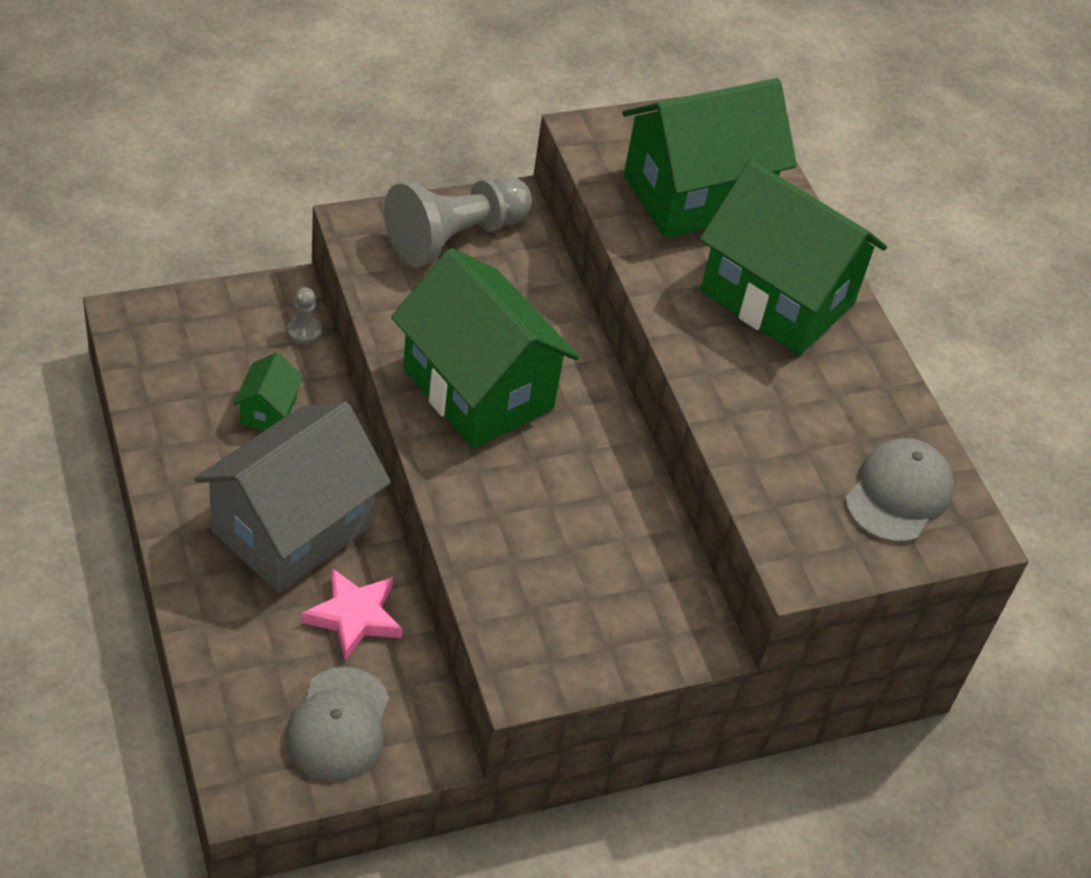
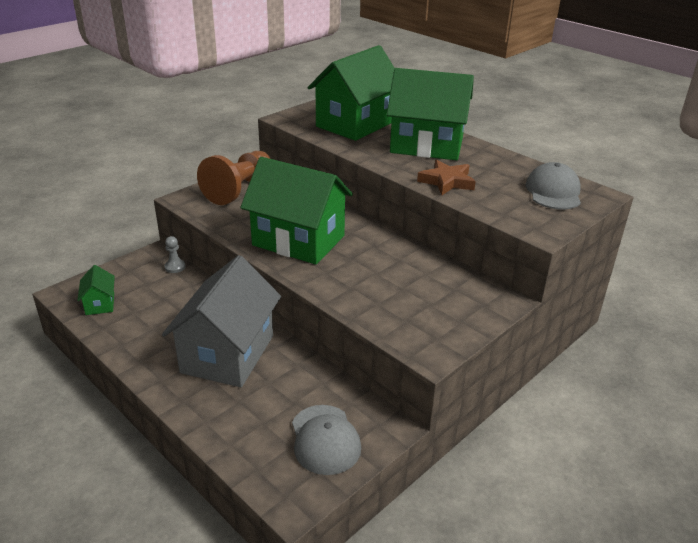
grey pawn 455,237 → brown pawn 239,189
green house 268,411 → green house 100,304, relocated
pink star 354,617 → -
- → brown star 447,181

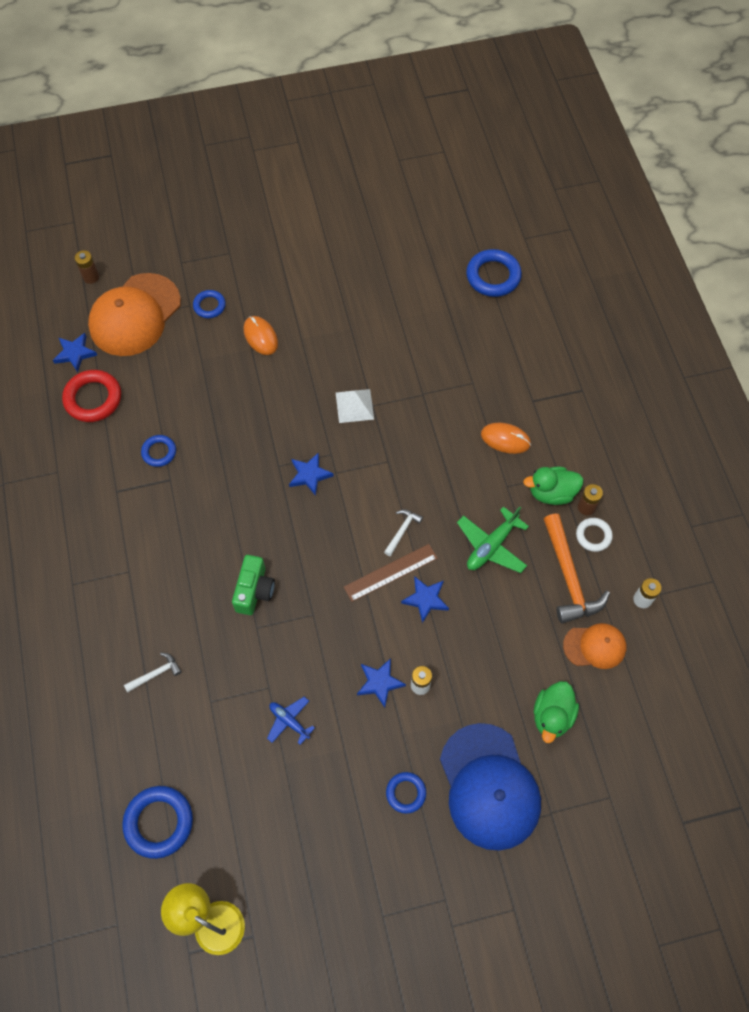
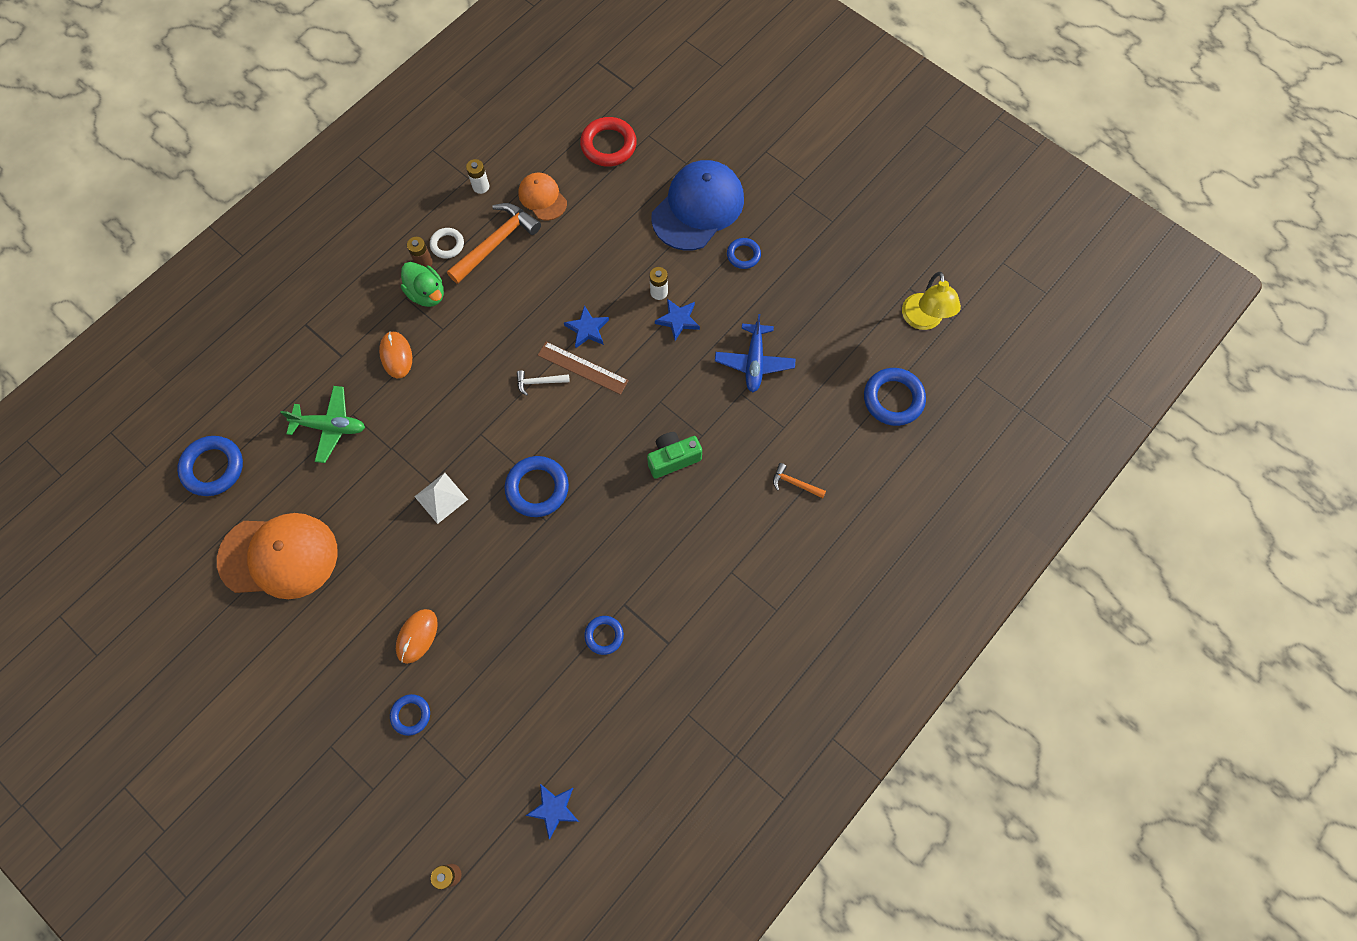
orange cap 135,315 → orange cap 279,556, relocated
red ring 93,398 → red ring 608,145, relocated
blue star 309,475 → blue ring 537,488
green plane 491,546 → green plane 330,427, relocated
white hammer 155,674 → orange hammer 795,483
green duck 552,716 → -
blue plane 289,721 → blue plane 754,362, x1.59

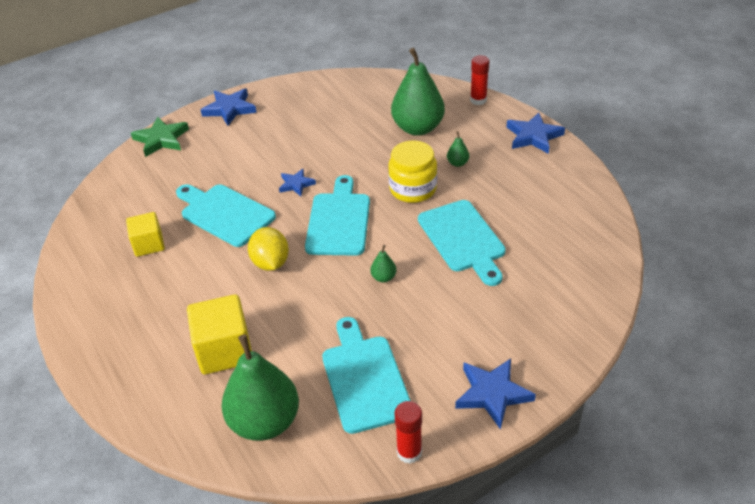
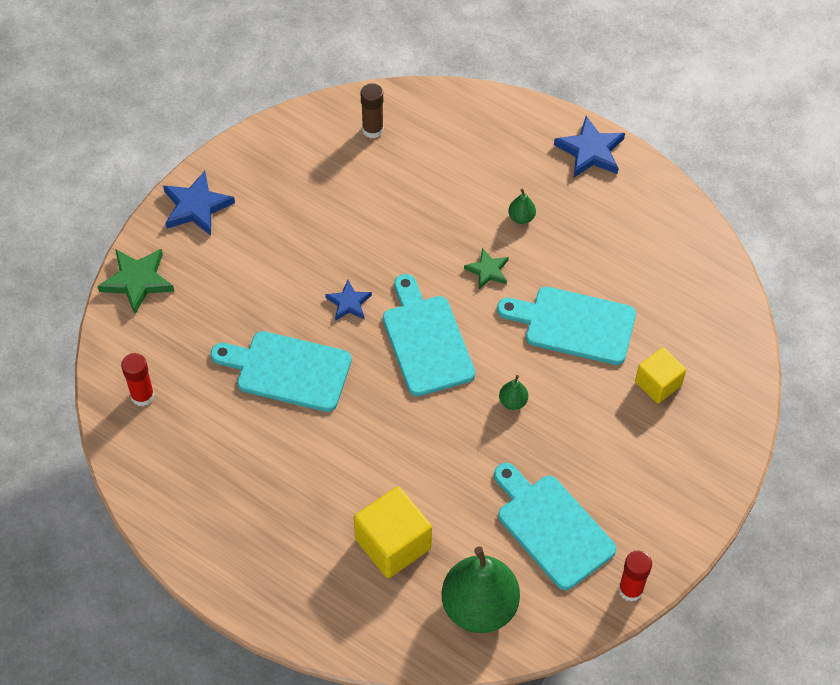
green pear 418,128 → -
red glue stick 478,100 → red glue stick 142,396, relocated
yellow jar 413,189 → green star 487,270
turquoise cutting board 463,239 → turquoise cutting board 574,325, 150 degrees clockwise
yellow cube 149,244 → yellow cube 658,383, relocated
yellow lemon 270,263 → -
blue star 492,394 → -
- → brown glue stick 372,129

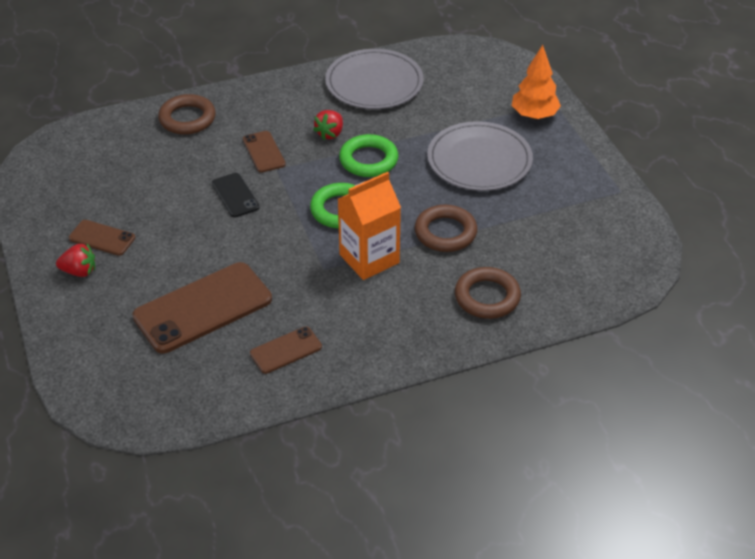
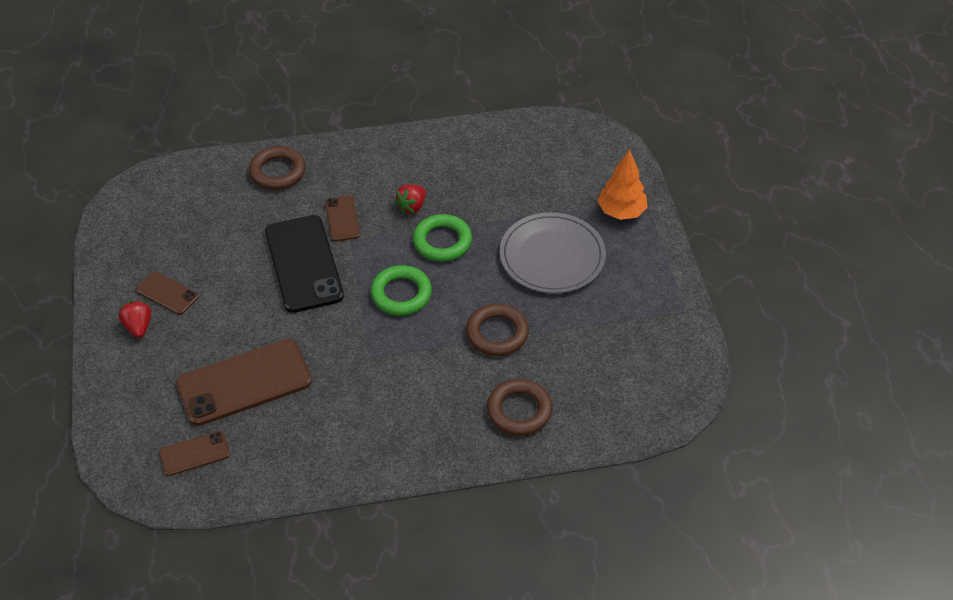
grey plate 374,83 → -
orange carton 369,259 → -
black phone 235,195 → black phone 303,264, x1.99
red strawberry 79,271 → red strawberry 138,326, 120 degrees counterclockwise
brown phone 286,350 → brown phone 194,454, relocated

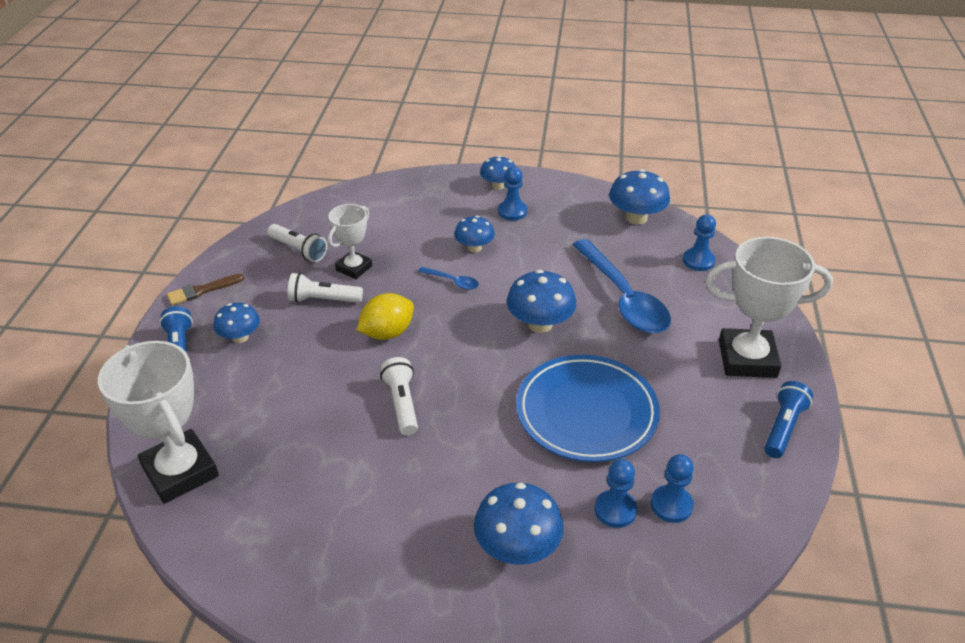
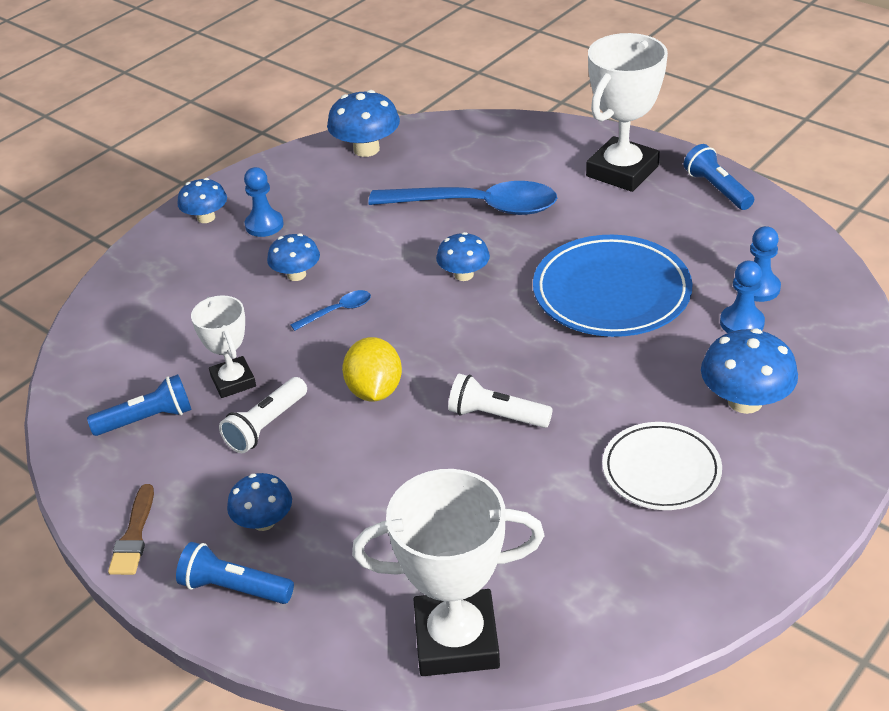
blue pawn 698,261 → -
white flashlight 298,250 → blue flashlight 147,419
blue mushroom 540,324 → blue mushroom 464,274, x0.65
- → white plate 661,470

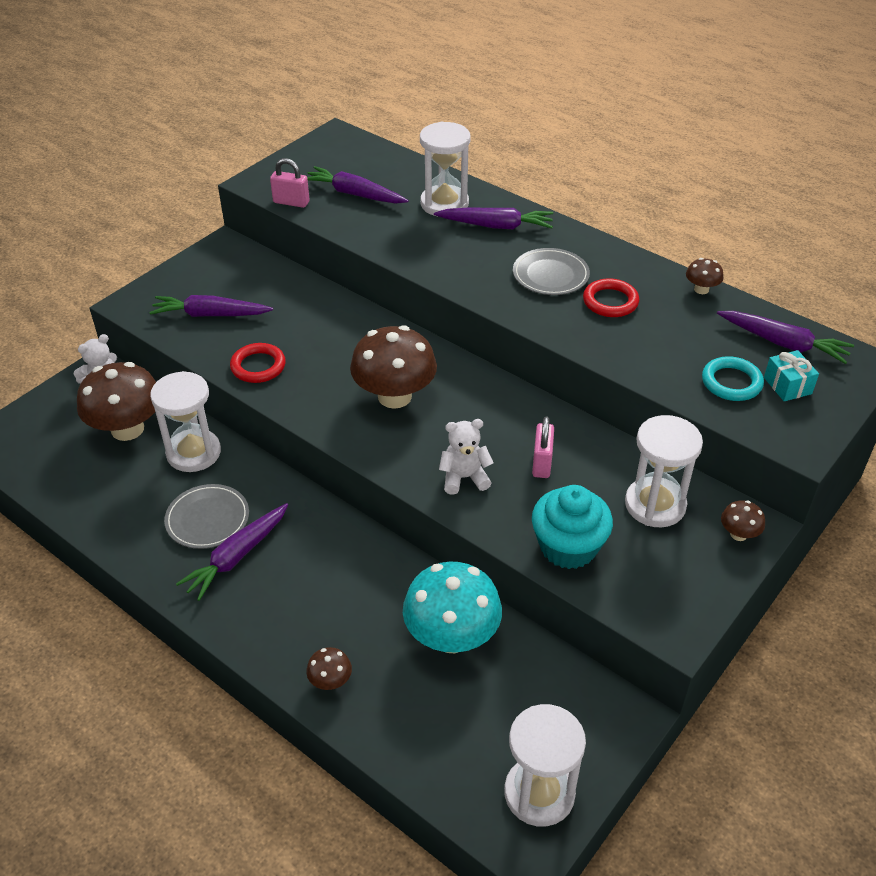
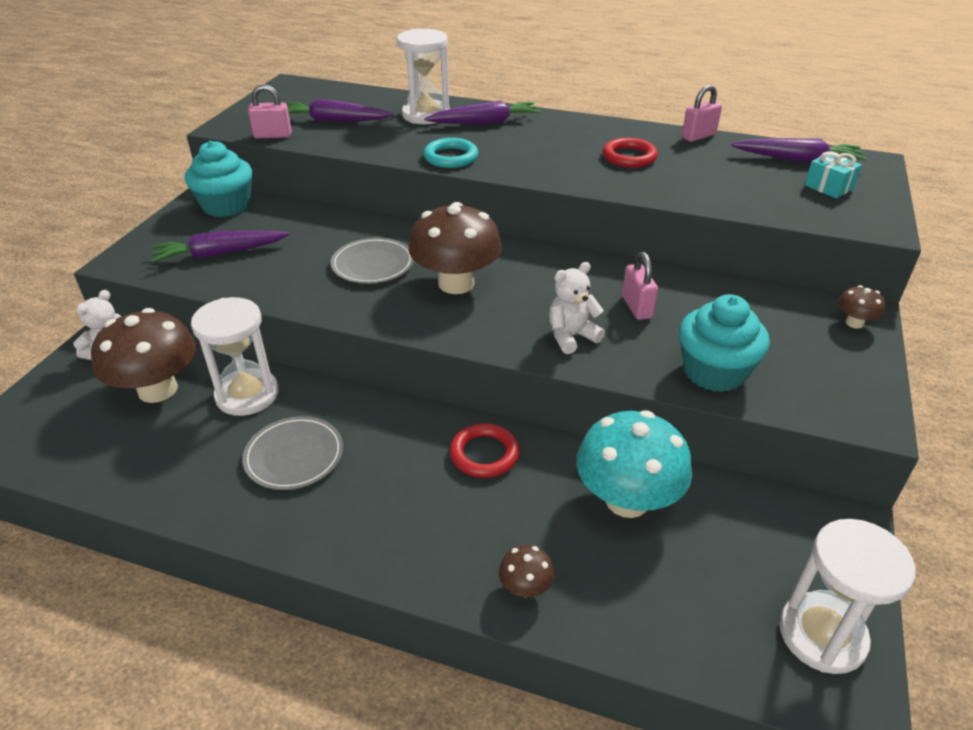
grey plate 550,275 → grey plate 373,264, relocated
brown mushroom 701,289 → pink padlock 698,136
red ring 258,366 → red ring 484,454, relocated
turquoise ring 731,382 → turquoise ring 451,157, relocated
white hourglass 655,504 → -
purple carrot 237,556 → -
- → turquoise cupcake 226,206

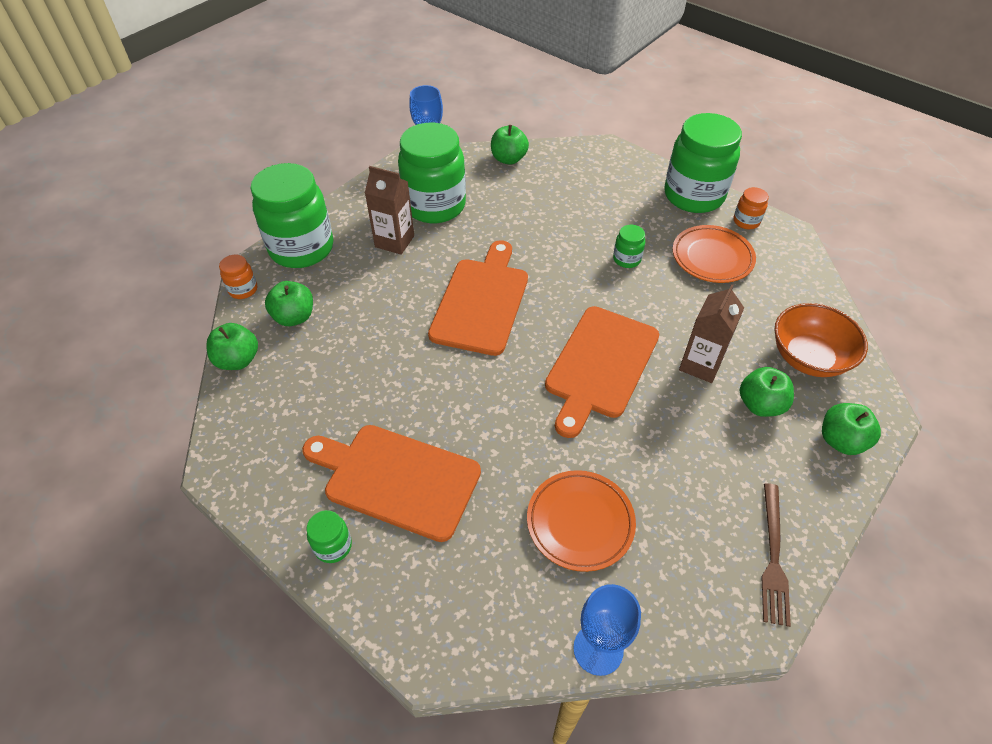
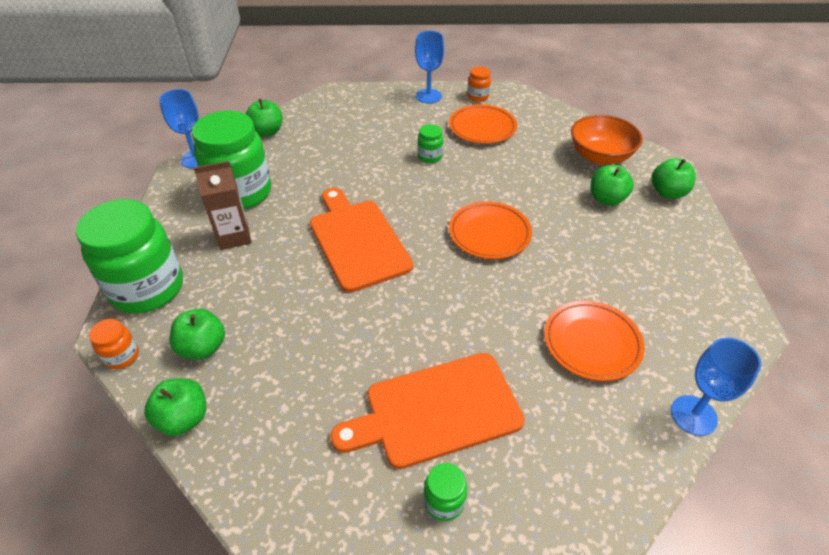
green jar 693,196 → blue goblet 428,96
brown carton 700,365 → -
orange cutting board 600,365 → orange plate 489,234
brown fork 773,557 → -

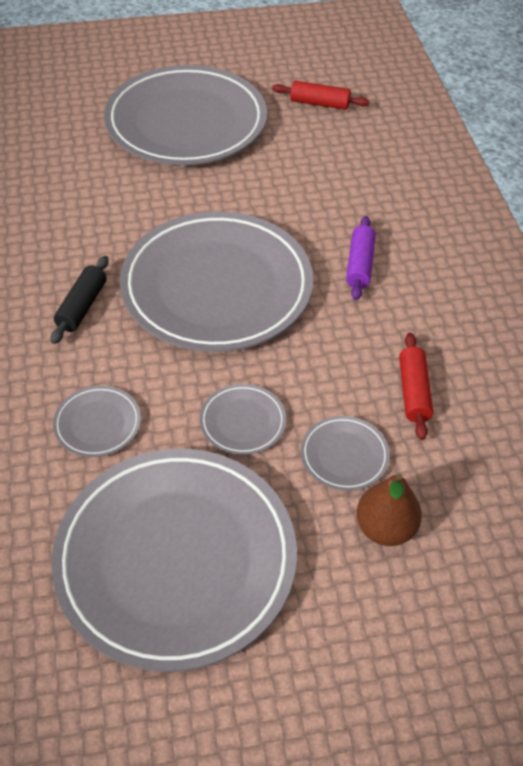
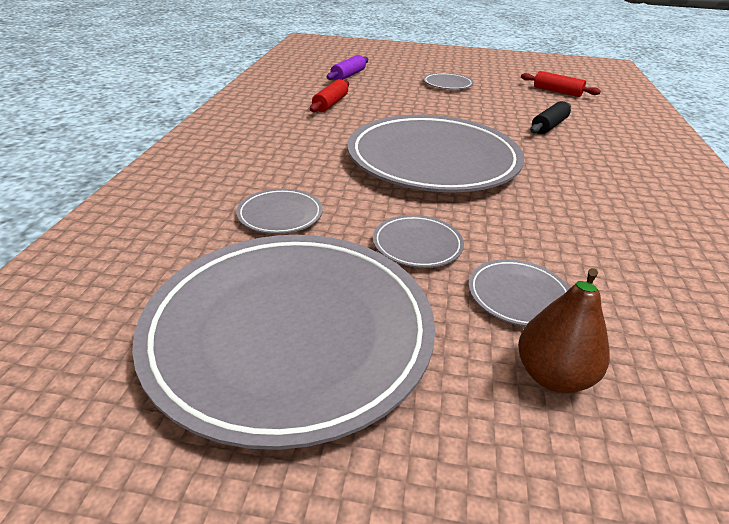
grey plate 186,123 → grey plate 447,84, x0.40
purple rolling pin 360,265 → purple rolling pin 348,75, relocated
black rolling pin 82,306 → black rolling pin 549,126, relocated
red rolling pin 413,392 → red rolling pin 330,104, relocated

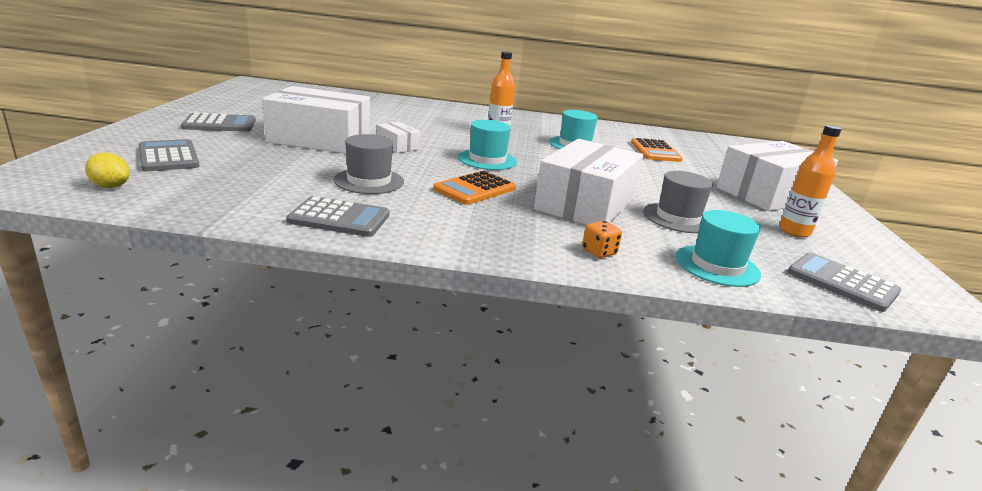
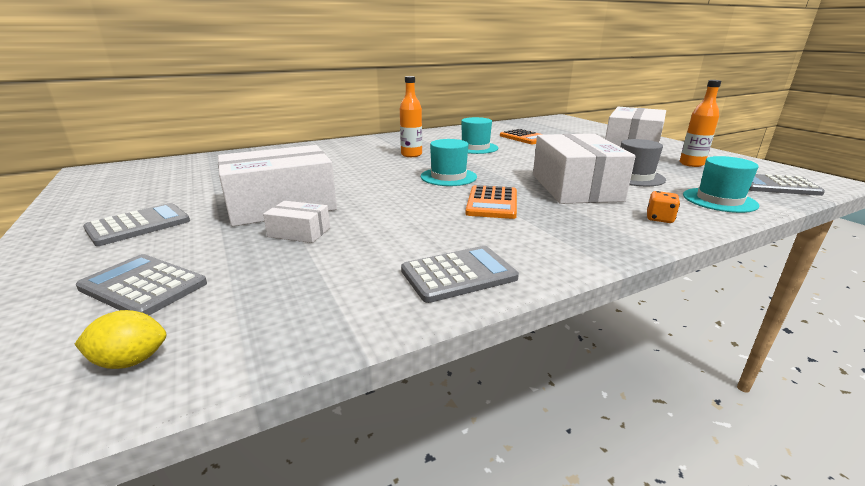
white box 397,146 → white box 299,232, relocated
grey hat 369,181 → -

